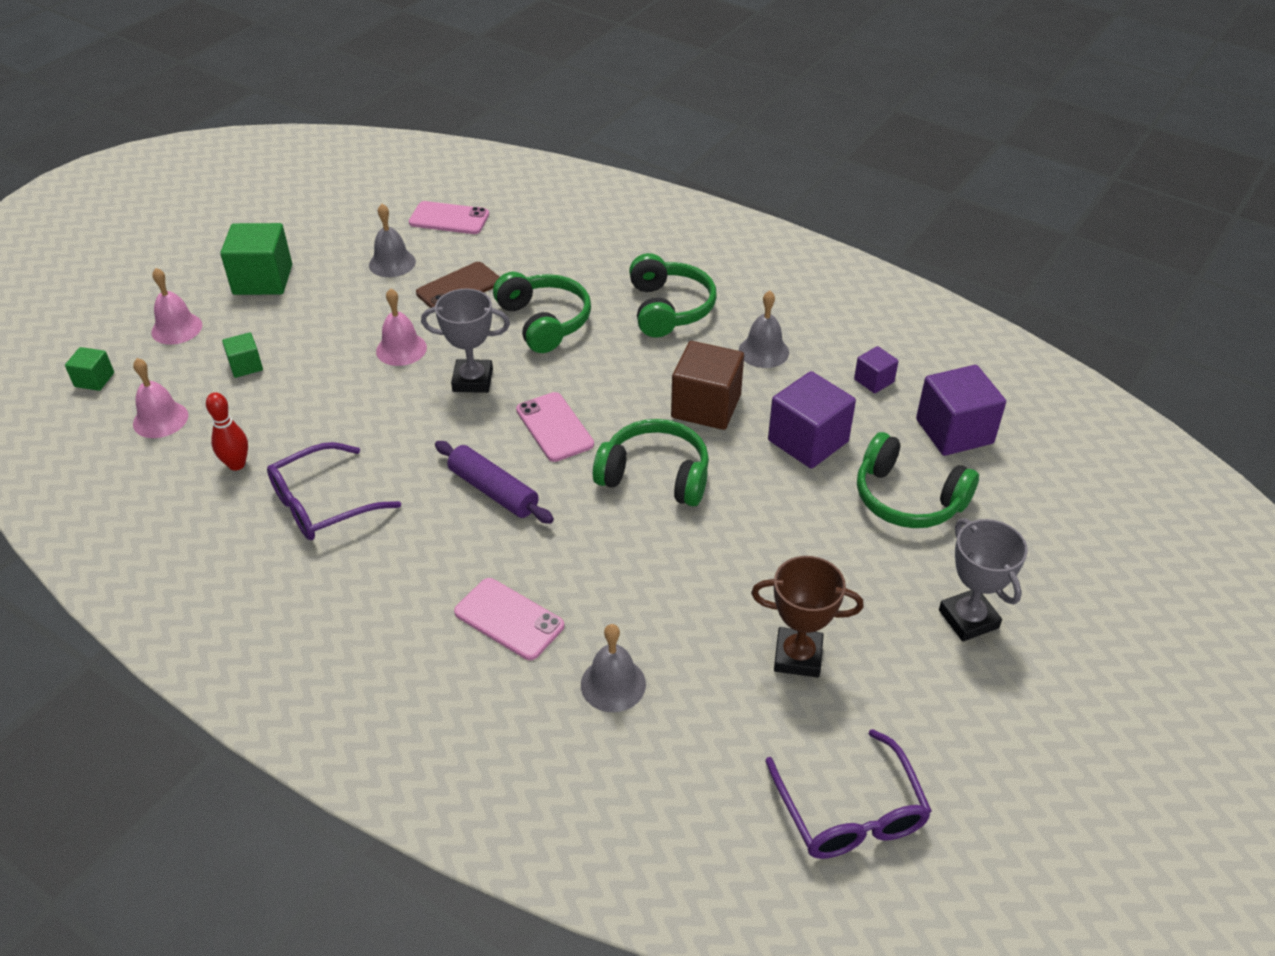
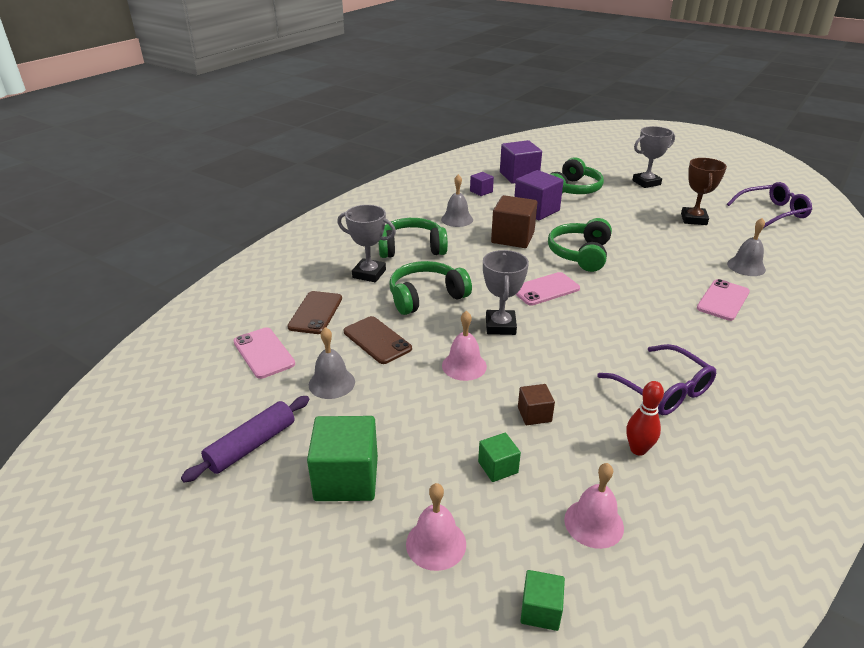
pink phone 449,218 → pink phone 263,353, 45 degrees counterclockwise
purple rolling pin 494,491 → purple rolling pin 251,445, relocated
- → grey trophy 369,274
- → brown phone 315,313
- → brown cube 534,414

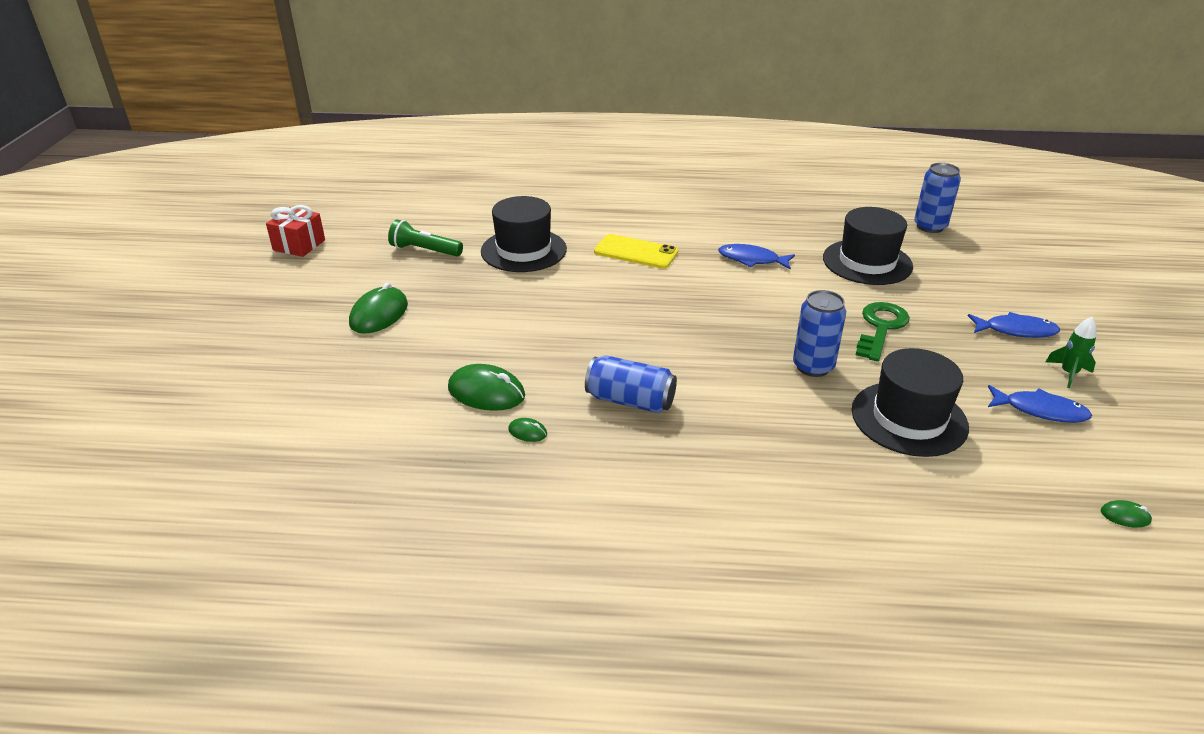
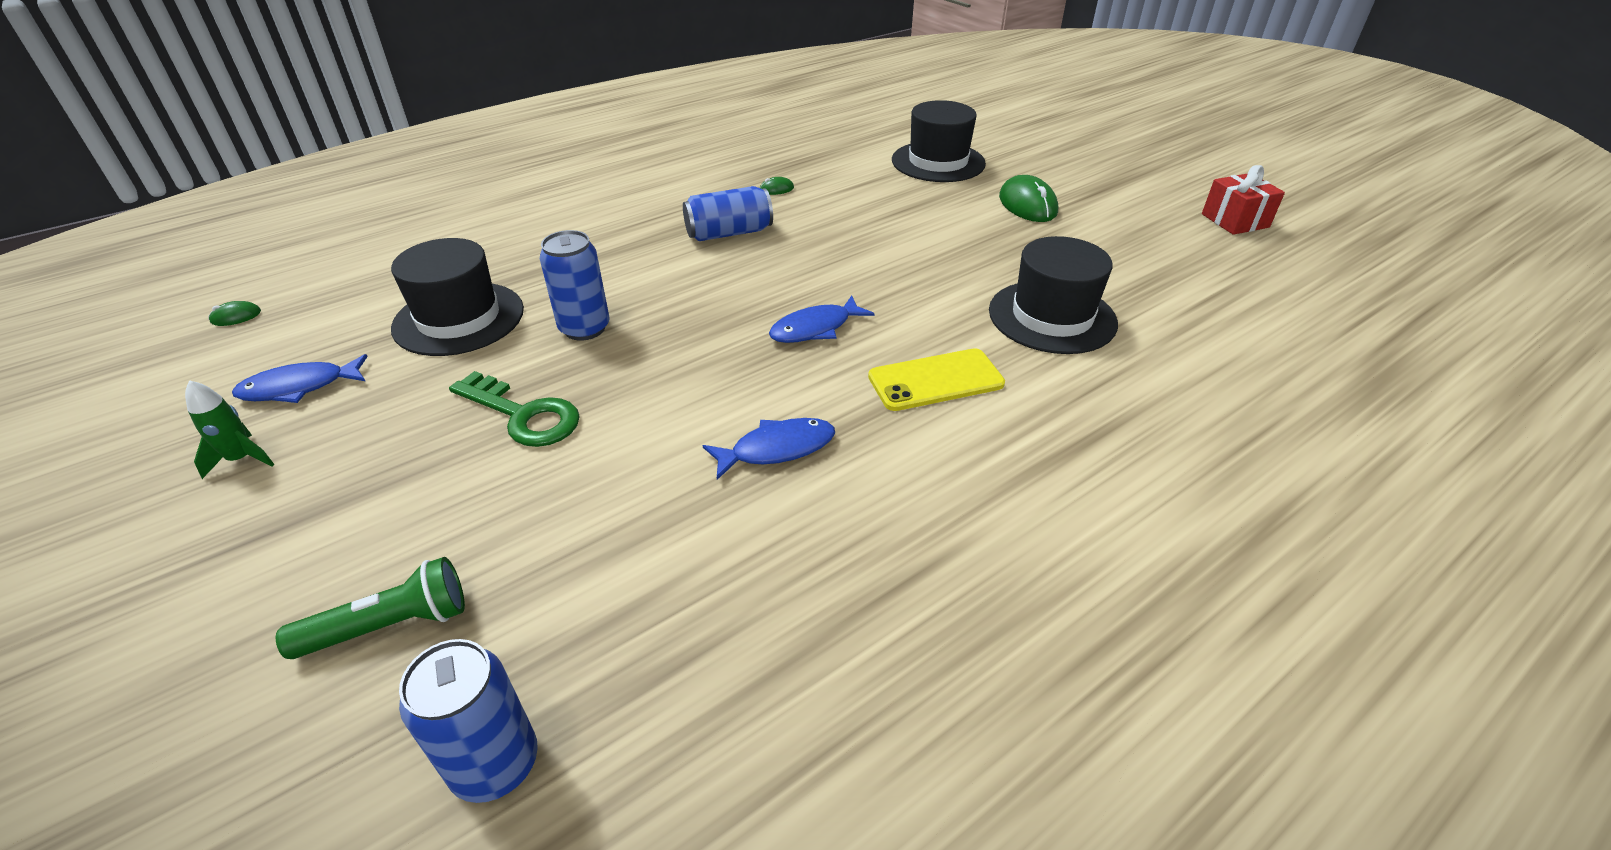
black hat 867,262 → black hat 938,162, relocated
green flashlight 425,250 → green flashlight 389,626, relocated
green key 880,328 → green key 524,415, 45 degrees counterclockwise
blue fish 1016,330 → blue fish 815,328, relocated
green mouse 486,392 → -

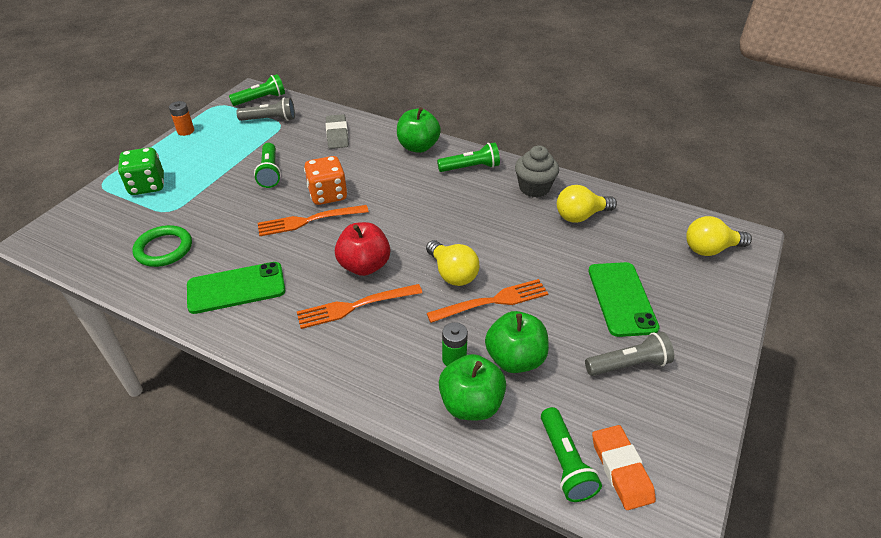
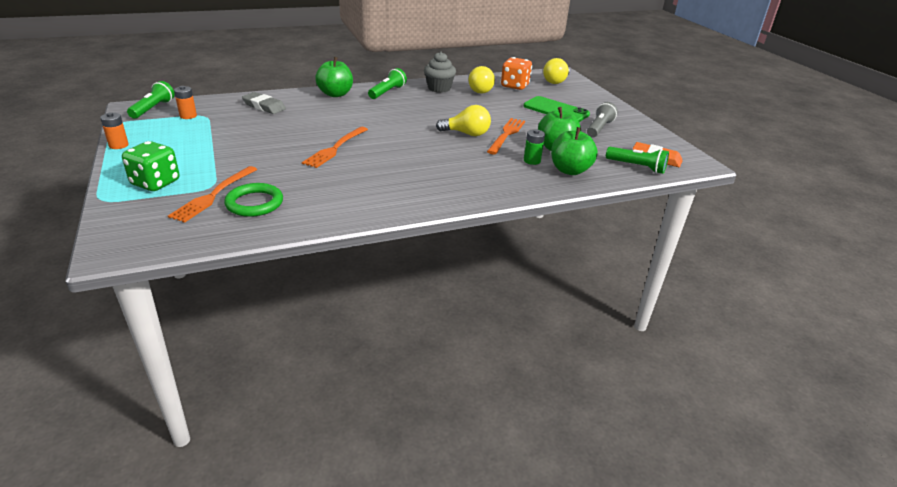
grey flashlight 270,119 → orange battery 188,116
green flashlight 270,172 → -
orange dice 328,195 → orange dice 515,86, relocated
red apple 364,266 → -
green phone 236,288 → -
orange fork 355,306 → orange fork 214,195, relocated

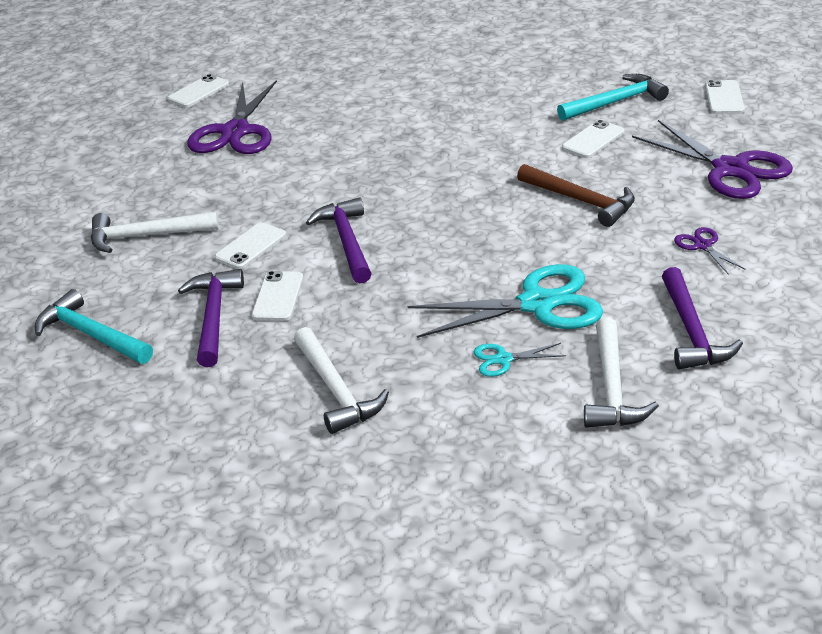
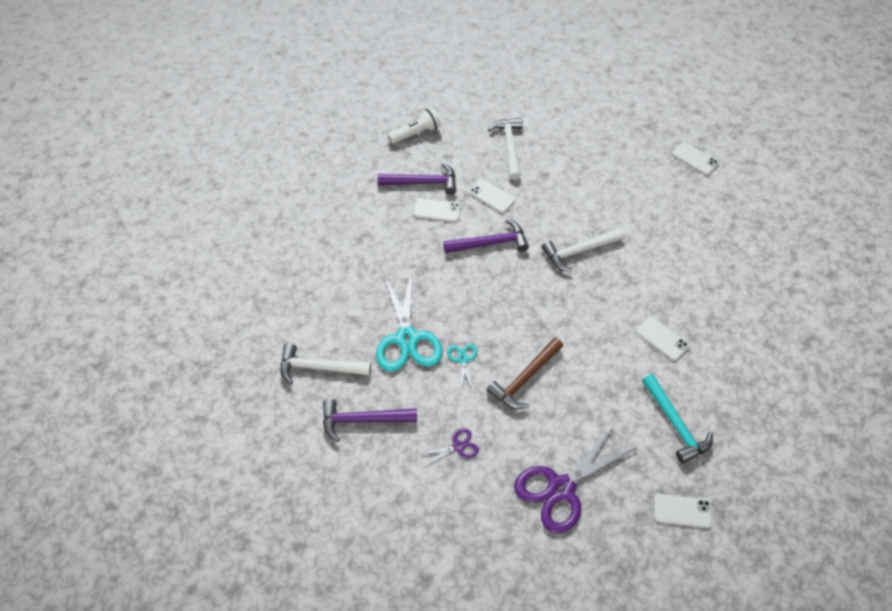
purple scissors 235,132 → -
white phone 593,140 → white phone 662,339, relocated
turquoise hammer 91,335 → white flashlight 416,133
white hammer 336,390 → white hammer 579,251, relocated
turquoise scissors 503,359 → turquoise scissors 463,359, relocated

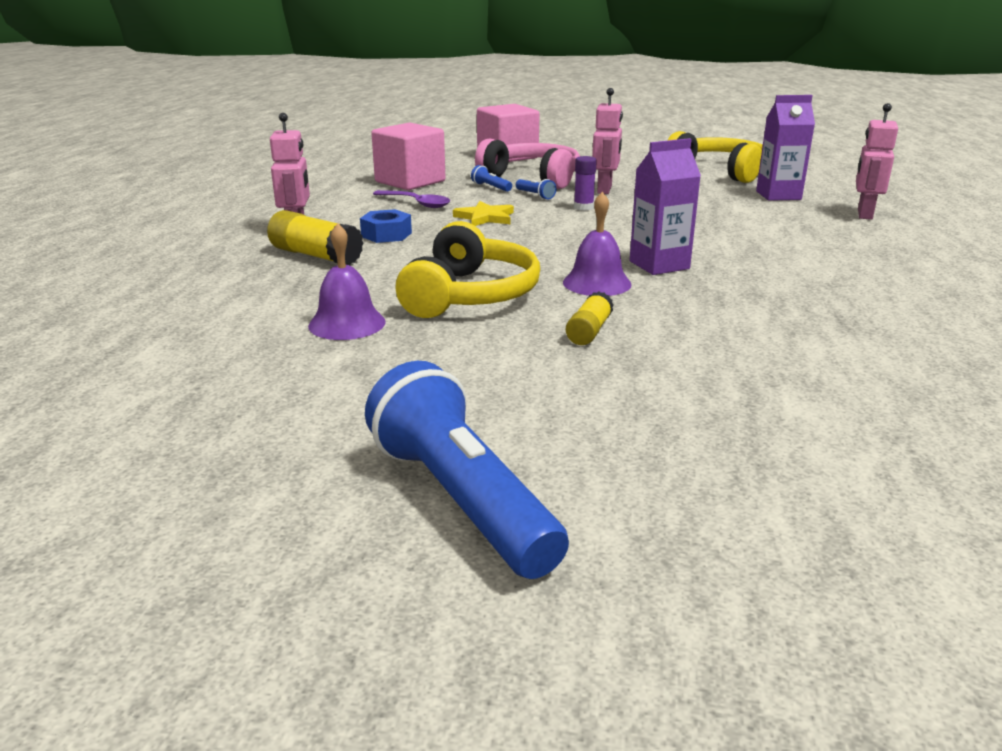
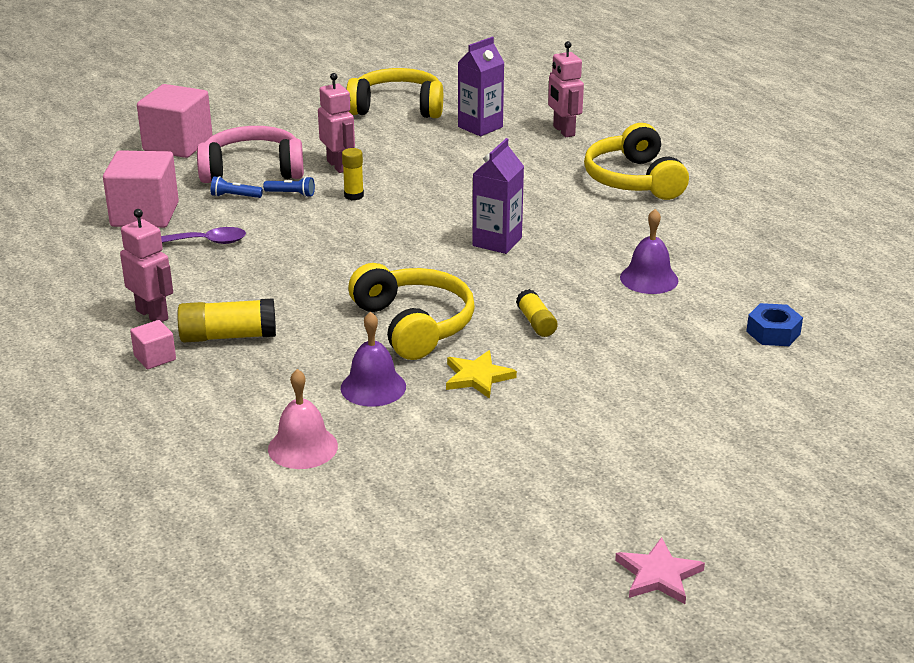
purple glue stick 583,207 → yellow glue stick 354,195
purple bell 597,283 → purple bell 649,279, relocated
yellow star 485,217 → yellow star 477,377, relocated
blue nut 386,235 → blue nut 773,333, relocated
blue flashlight 461,500 → -
- → yellow headphones 633,180
- → pink cube 155,358
- → pink bell 303,447
- → pink star 658,575

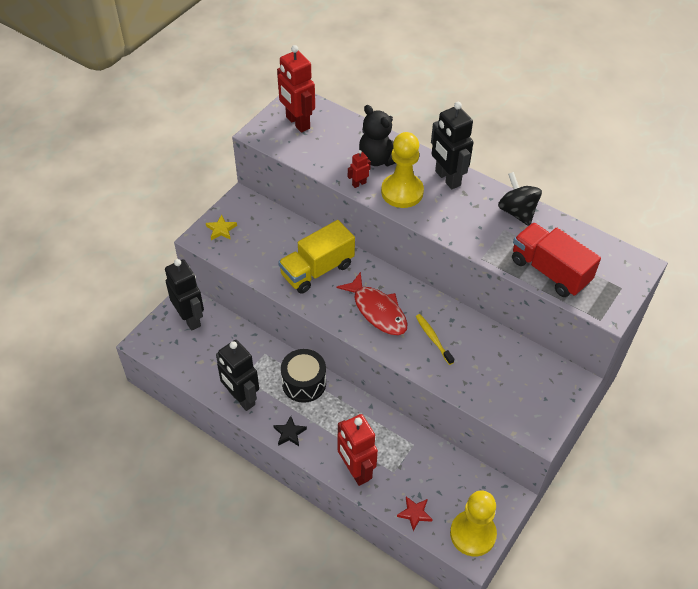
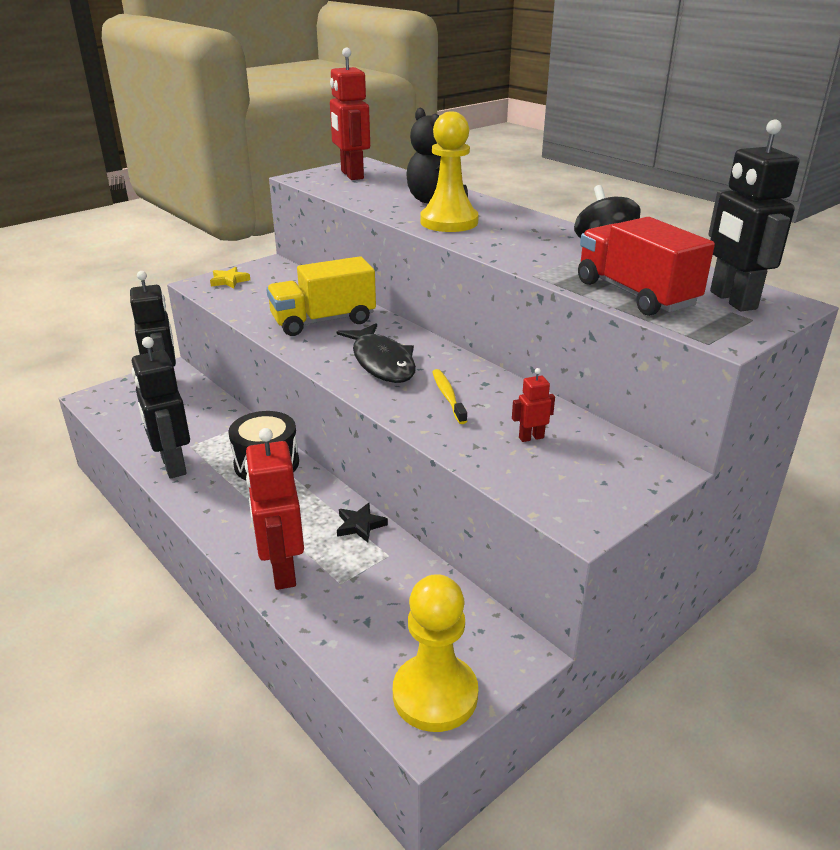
black robot 447,178 → black robot 732,300, relocated
red robot 359,183 → red robot 531,437, relocated
red fish 377,310 → black fish 382,362
black star 289,433 → black star 360,525, relocated
red star 415,513 → -

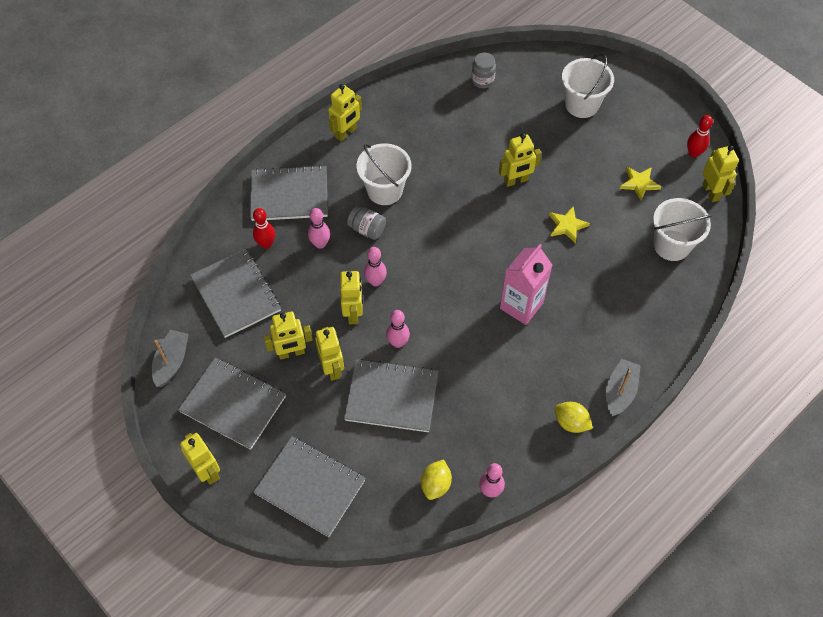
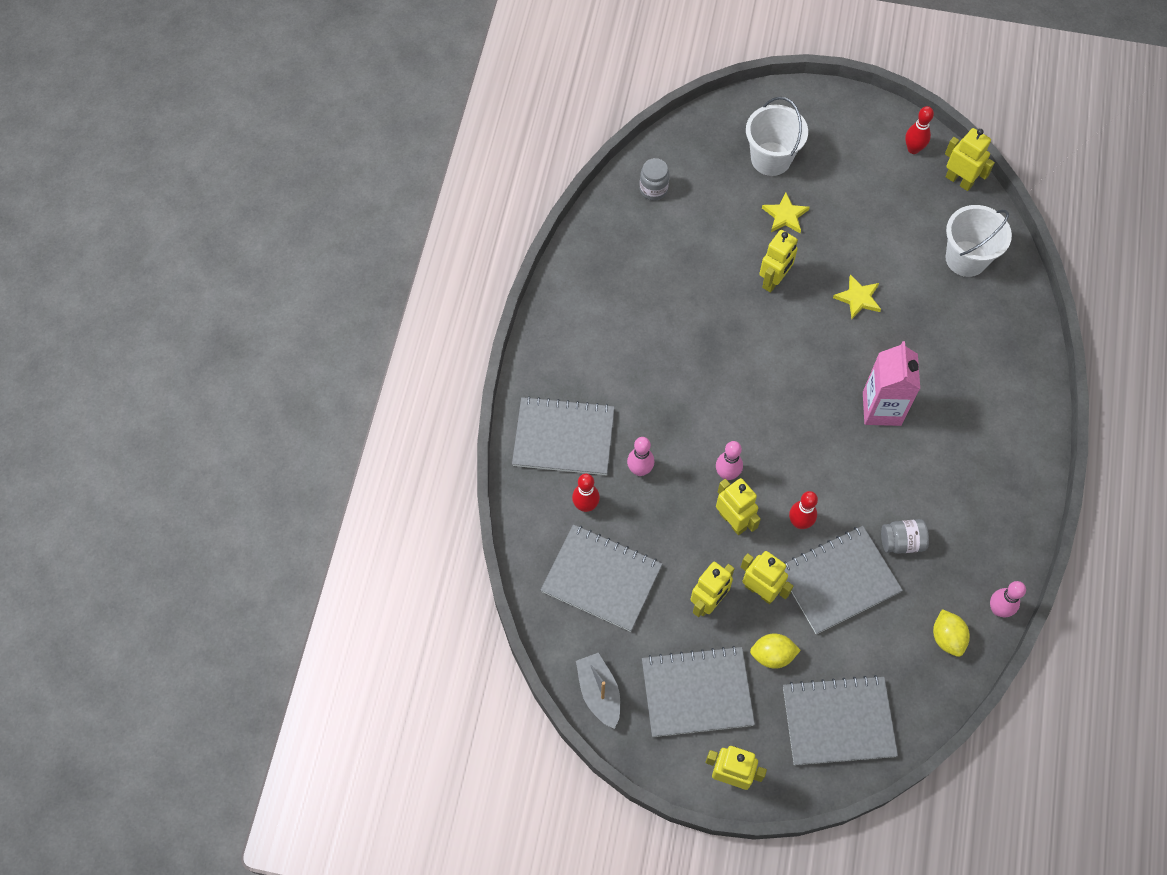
yellow robot 346,133 → -
white bucket 384,190 → -
grey notebook 289,195 → grey notebook 563,437, 45 degrees clockwise
yellow star 639,183 → yellow star 785,215, relocated
grey jar 367,229 → grey jar 901,542, relocated
pink bowling pin 398,342 → red bowling pin 799,522
grey boat 620,392 → -
yellow lemon 571,423 → yellow lemon 772,655, relocated

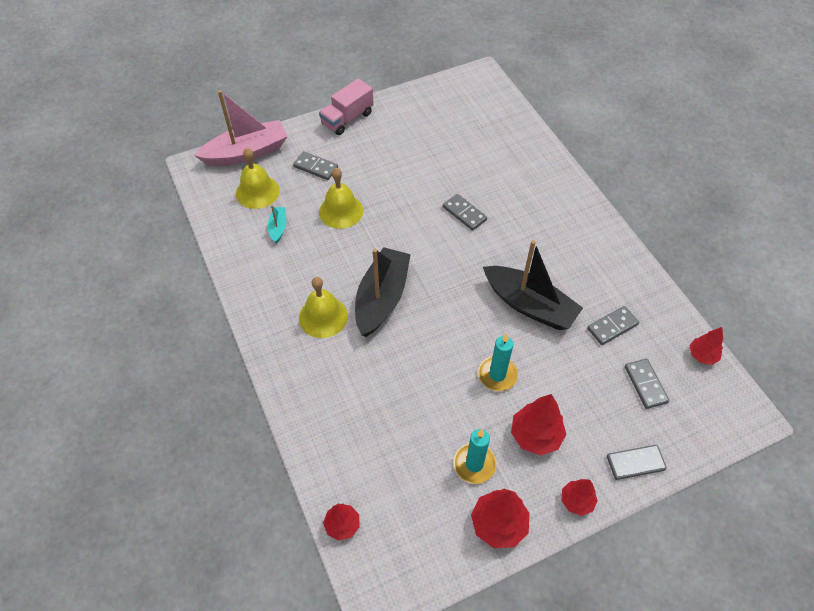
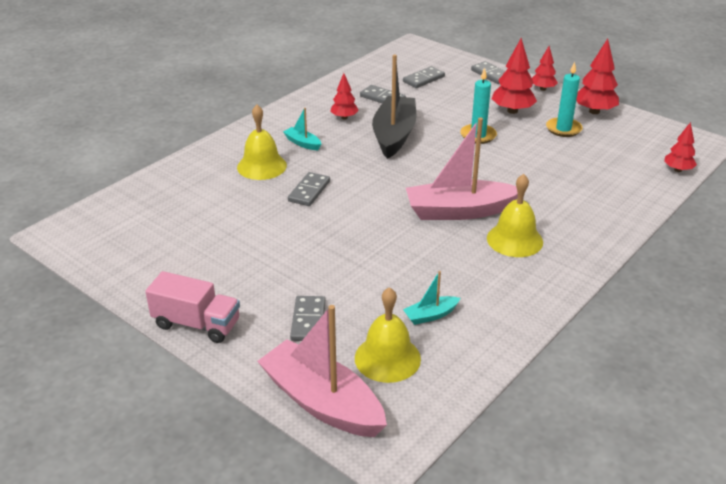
yellow bell 341,211 → yellow bell 262,166, relocated
black boat 382,298 → pink boat 459,211
red tree 702,355 → red tree 344,117, relocated
- → turquoise boat 302,143

